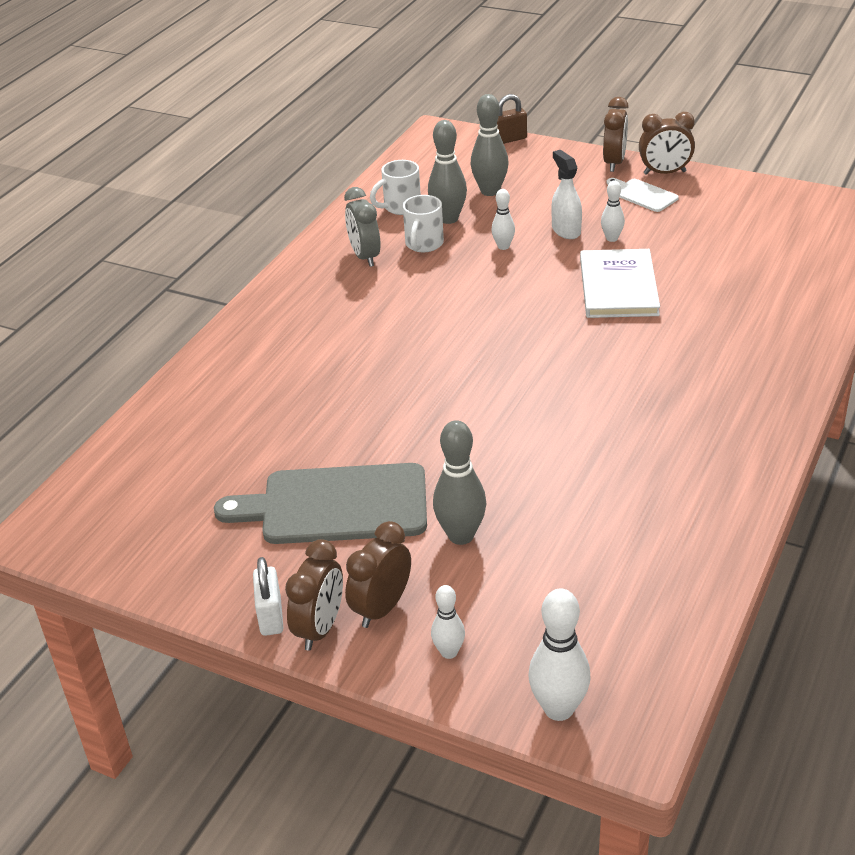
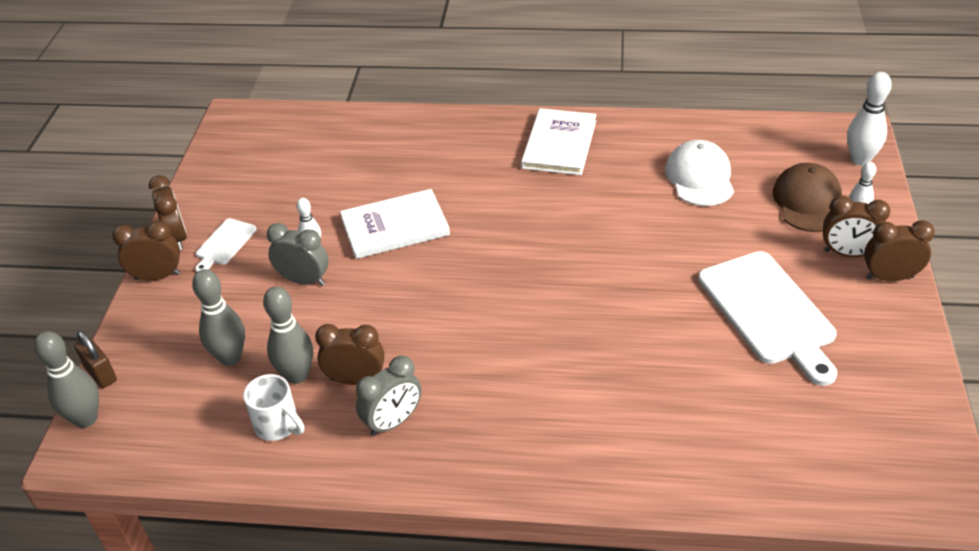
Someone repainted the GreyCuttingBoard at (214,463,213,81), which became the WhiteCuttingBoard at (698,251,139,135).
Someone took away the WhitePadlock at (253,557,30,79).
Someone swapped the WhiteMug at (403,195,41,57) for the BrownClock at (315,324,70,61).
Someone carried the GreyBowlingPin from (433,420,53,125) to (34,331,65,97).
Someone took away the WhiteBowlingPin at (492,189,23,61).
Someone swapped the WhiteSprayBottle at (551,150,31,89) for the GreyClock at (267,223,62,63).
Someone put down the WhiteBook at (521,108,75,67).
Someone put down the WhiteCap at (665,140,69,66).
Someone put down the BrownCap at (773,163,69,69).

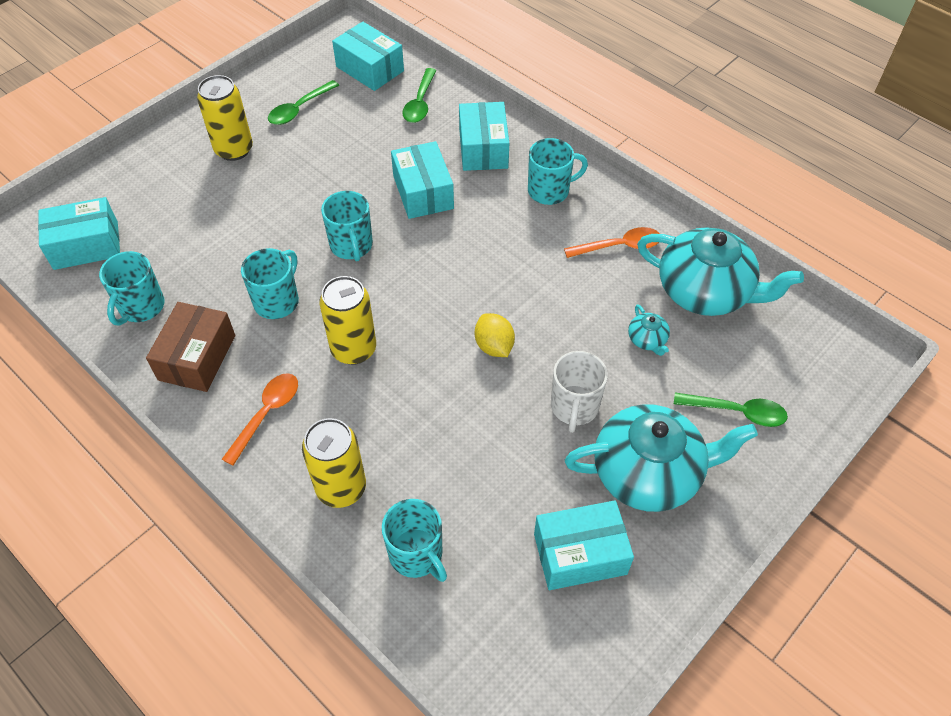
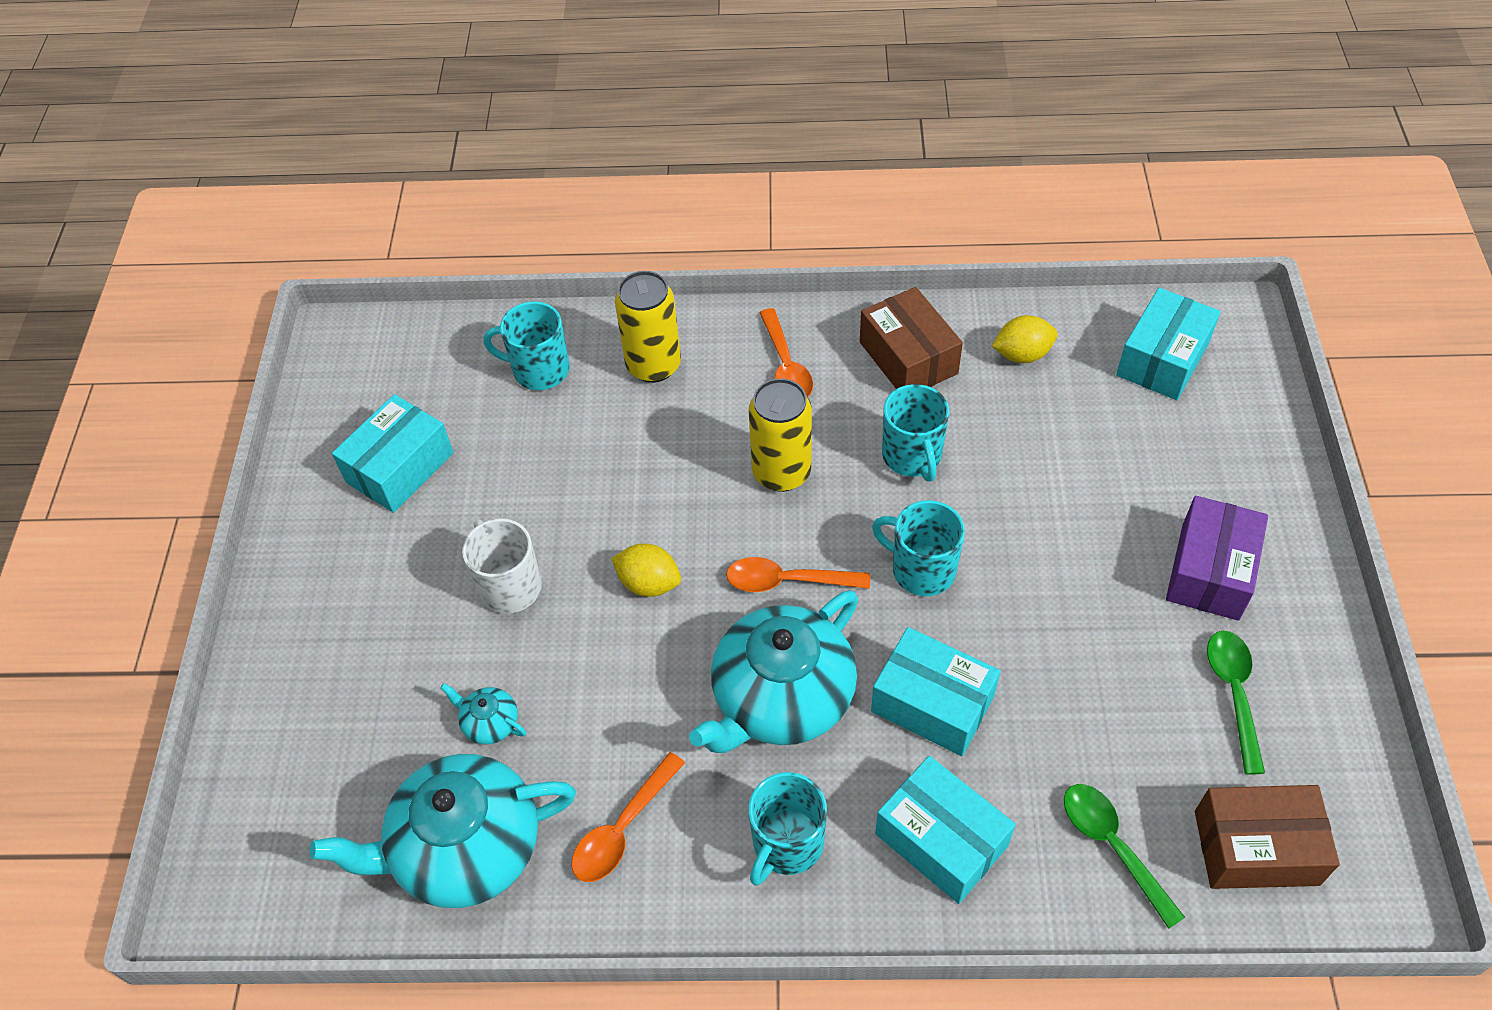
Someone swapped the TurquoiseMug at (99,251,66,75) for the YellowLemon at (992,315,66,48).
Someone swapped the YellowCan at (197,75,56,86) for the PurpleBox at (1166,496,102,125).
Someone repainted the TurquoiseBox at (332,21,72,70), which became the BrownBox at (1195,785,145,104).
Someone carried the TurquoiseTeapot from (565,404,193,108) to (689,590,169,163).
Someone took away the GreenSpoon at (674,393,114,34).
Someone put down the OrangeSpoon at (726,557,144,35).

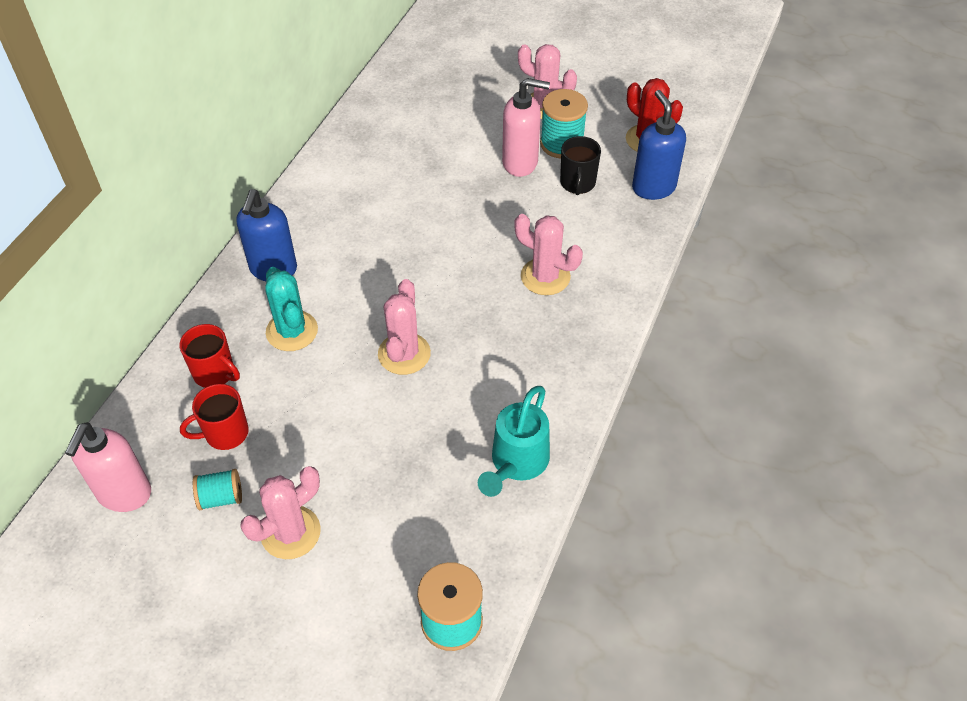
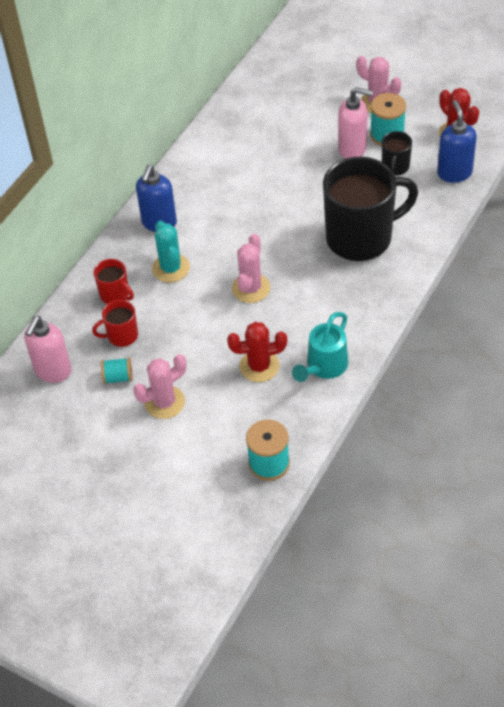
Someone swapped the PinkCactus at (514,214,69,81) for the BlackMug at (323,157,95,104).
Someone put down the RedCactus at (227,322,60,60).

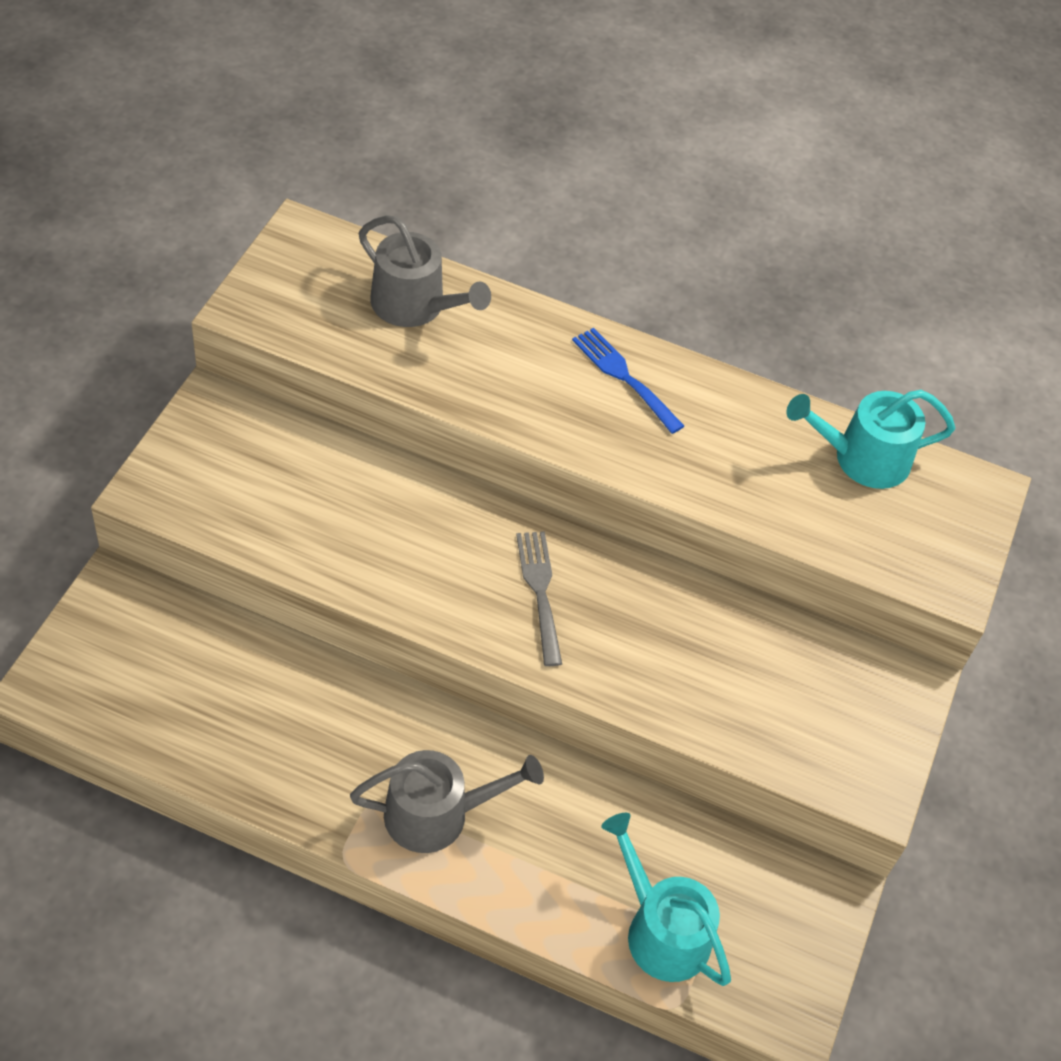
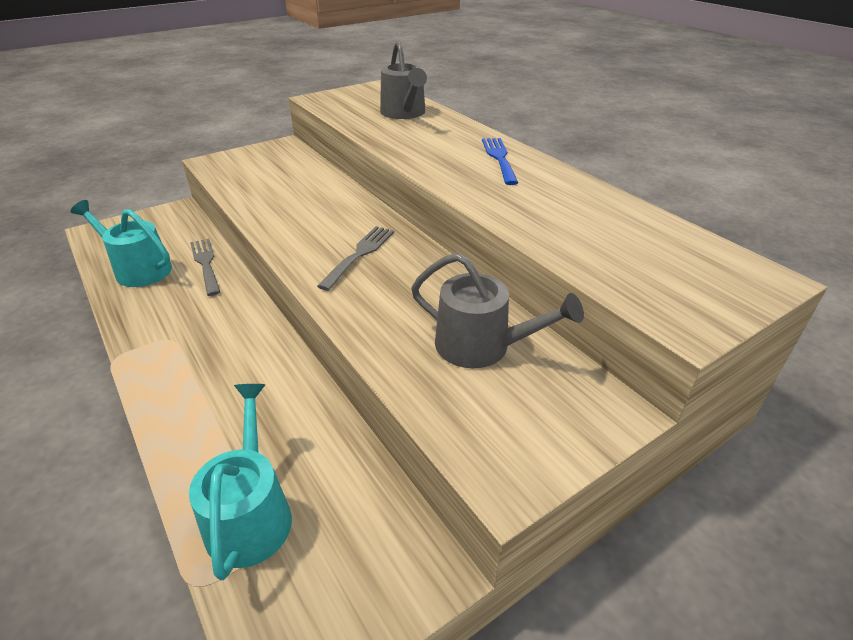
Someone carried the GreyWateringCan from (350,750,194,103) to (411,253,173,115).
Someone carried the TurquoiseWateringCan from (786,390,169,99) to (70,200,102,87).
Someone put down the GreyFork at (190,239,30,57).

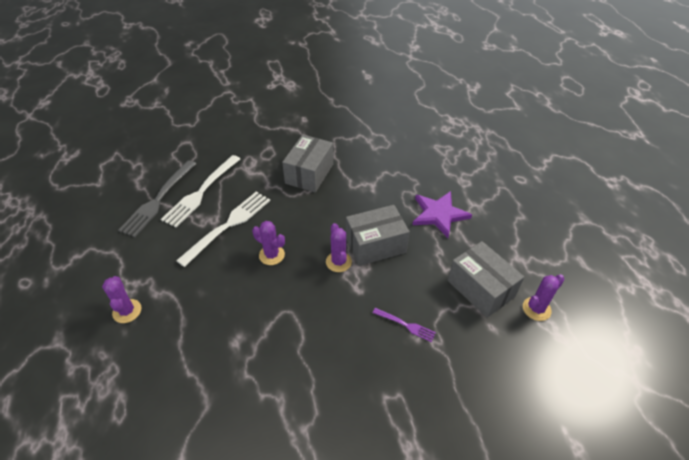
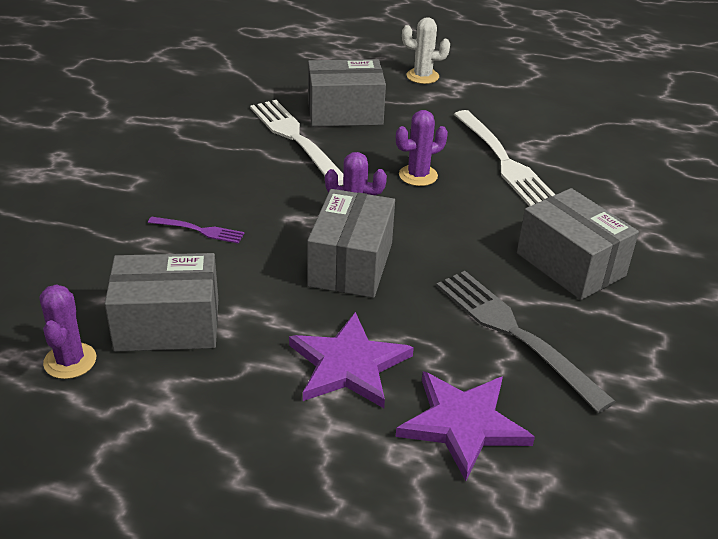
Someone repainted the PurpleCactus at (102,276,39,47), which became the WhiteCactus at (402,17,48,67).
Someone carried the GreyFork from (118,160,78,77) to (436,271,180,142).
Someone carried the WhiteFork from (161,155,79,73) to (250,100,93,86).
Someone rotated the PurpleFork at (373,308,63,34) by 135 degrees counterclockwise.
Someone put down the GreyBox at (308,59,78,68).
Someone put down the PurpleStar at (396,371,139,110).

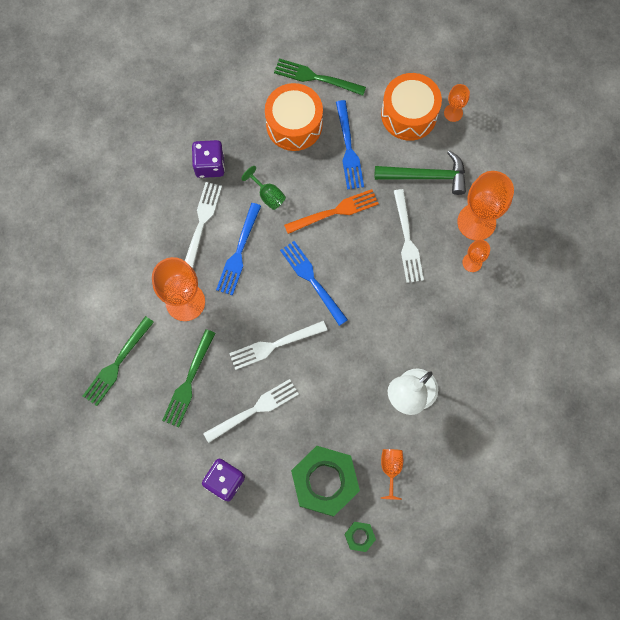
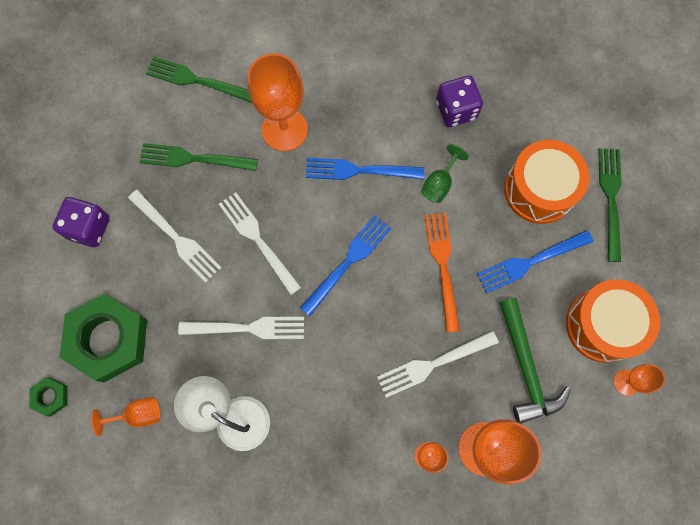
Someone carried the WhiteFork from (185,182,37,86) to (178,317,126,22).
Someone rotated the OrangeFork at (284,189,95,45) by 150 degrees counterclockwise.

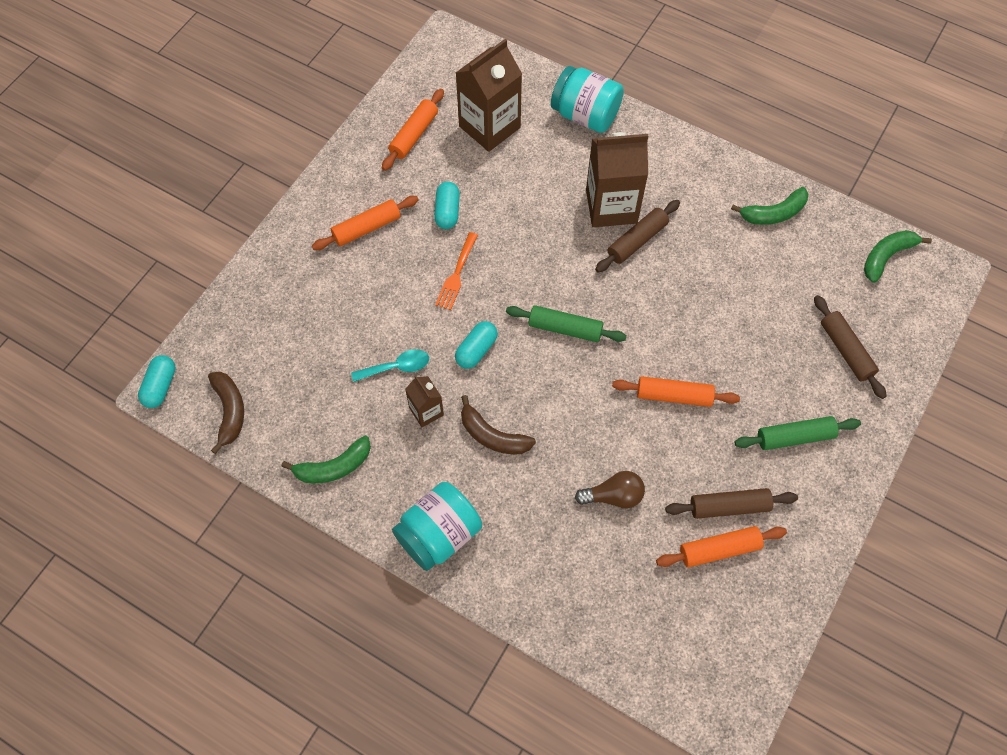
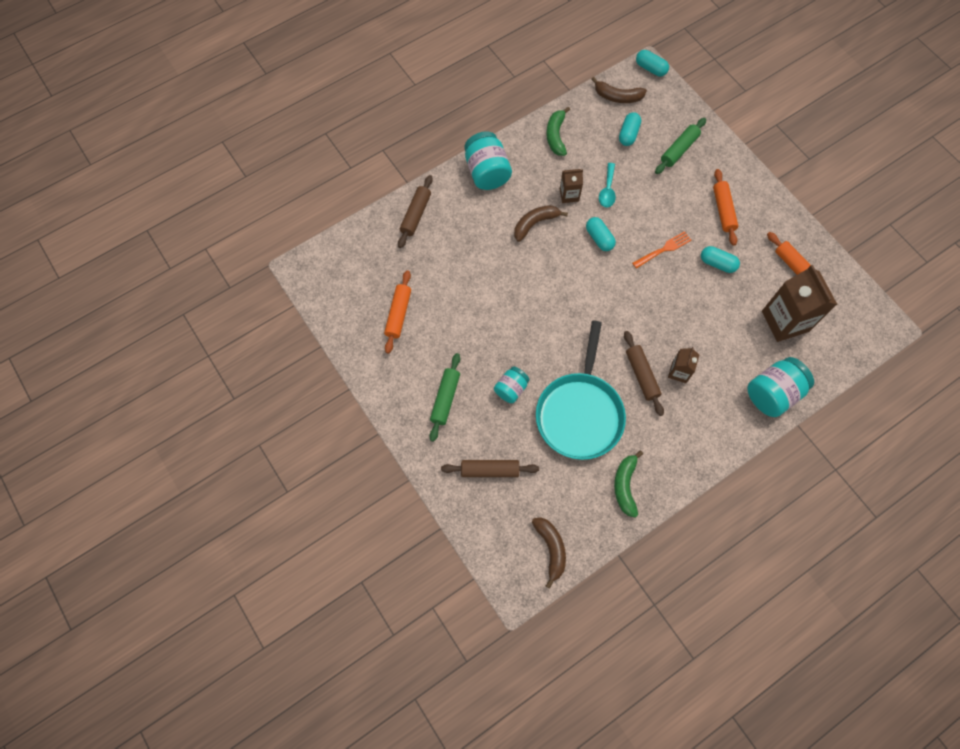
Someone rotated the OrangeFork at (435,232,43,78) by 105 degrees clockwise.
Someone carried the GreenRollingPin from (506,305,121,37) to (655,118,51,56).
Someone took away the BrownLightBulb at (575,471,70,38).
Someone scaled the BrownCarton at (586,132,62,95) by 0.51.
Someone took away the OrangeRollingPin at (612,376,128,31).
Someone carried the BrownRollingPin from (665,488,133,31) to (398,175,35,73).
Someone repainted the GreenBanana at (864,230,68,53), which became the BrownBanana at (532,517,34,72).
Someone put down the TurquoiseJar at (494,366,36,37).
Someone put down the TurquoisePan at (536,321,90,139).
Someone put down the TurquoiseCapsule at (619,112,22,34).

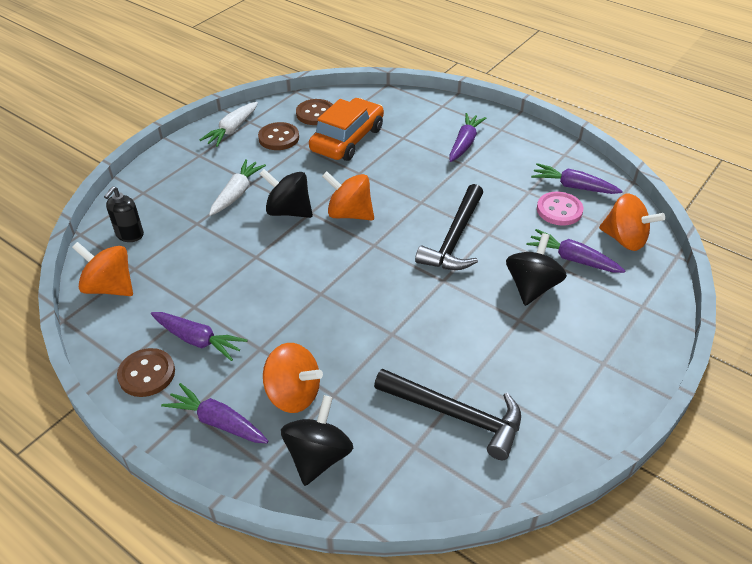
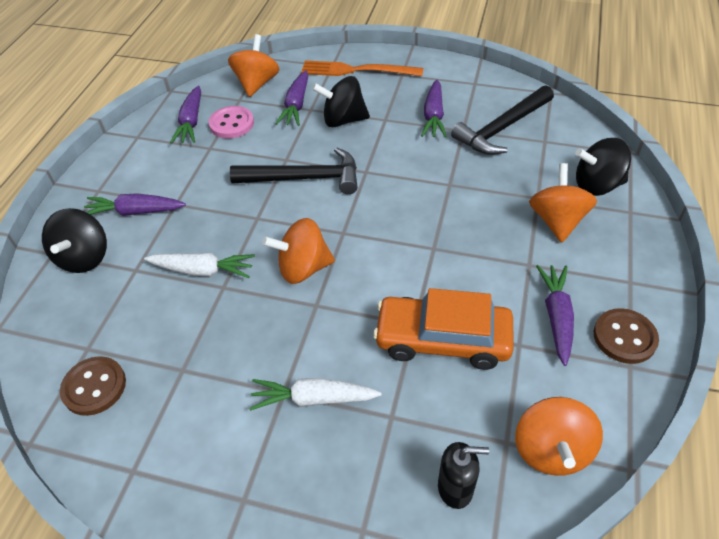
Someone carried the PurpleCarrot from (161,383,108,60) to (421,80,26,58).
Someone carried the WhiteCarrot from (200,102,58,45) to (144,253,111,25).
Someone took away the BrownButton at (258,122,41,28).
Someone carried the BlackSpinningTop from (260,169,53,49) to (42,208,65,65).
Someone carried the OrangeCar from (309,98,75,63) to (373,288,141,82).
Someone rotated the OrangeSpinningTop at (322,171,52,49) by 75 degrees clockwise.
Someone rotated the BlackHammer at (374,369,147,91) by 135 degrees counterclockwise.
Someone put down the OrangeFork at (301,60,122,16).

